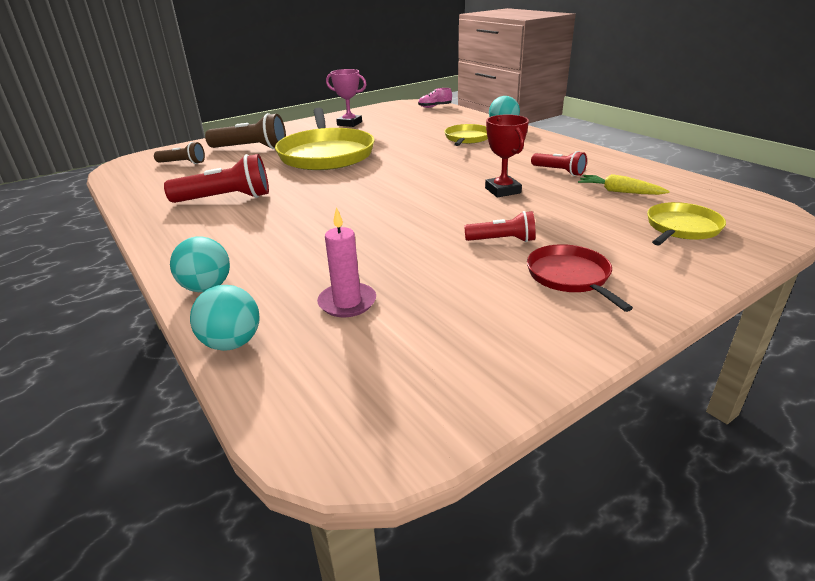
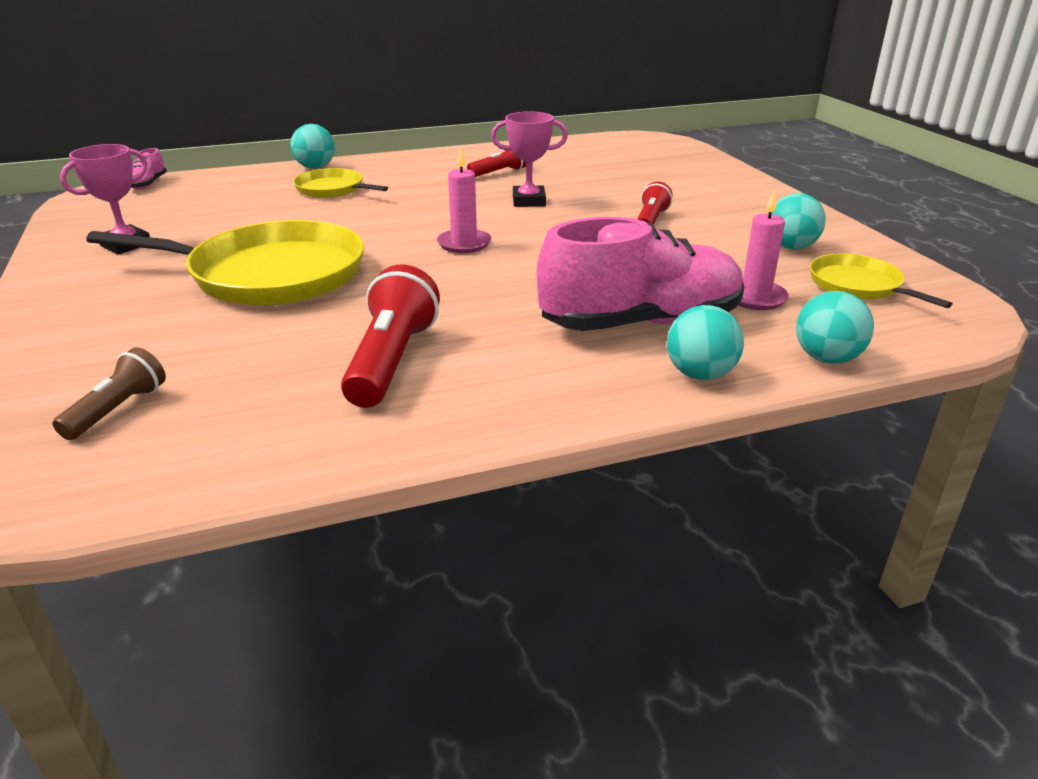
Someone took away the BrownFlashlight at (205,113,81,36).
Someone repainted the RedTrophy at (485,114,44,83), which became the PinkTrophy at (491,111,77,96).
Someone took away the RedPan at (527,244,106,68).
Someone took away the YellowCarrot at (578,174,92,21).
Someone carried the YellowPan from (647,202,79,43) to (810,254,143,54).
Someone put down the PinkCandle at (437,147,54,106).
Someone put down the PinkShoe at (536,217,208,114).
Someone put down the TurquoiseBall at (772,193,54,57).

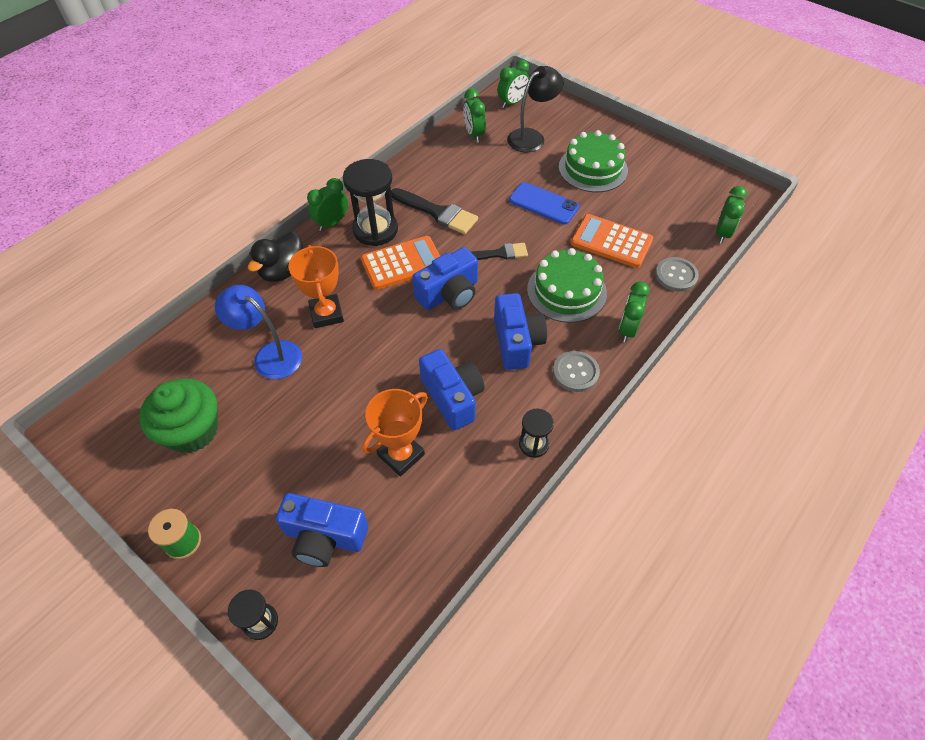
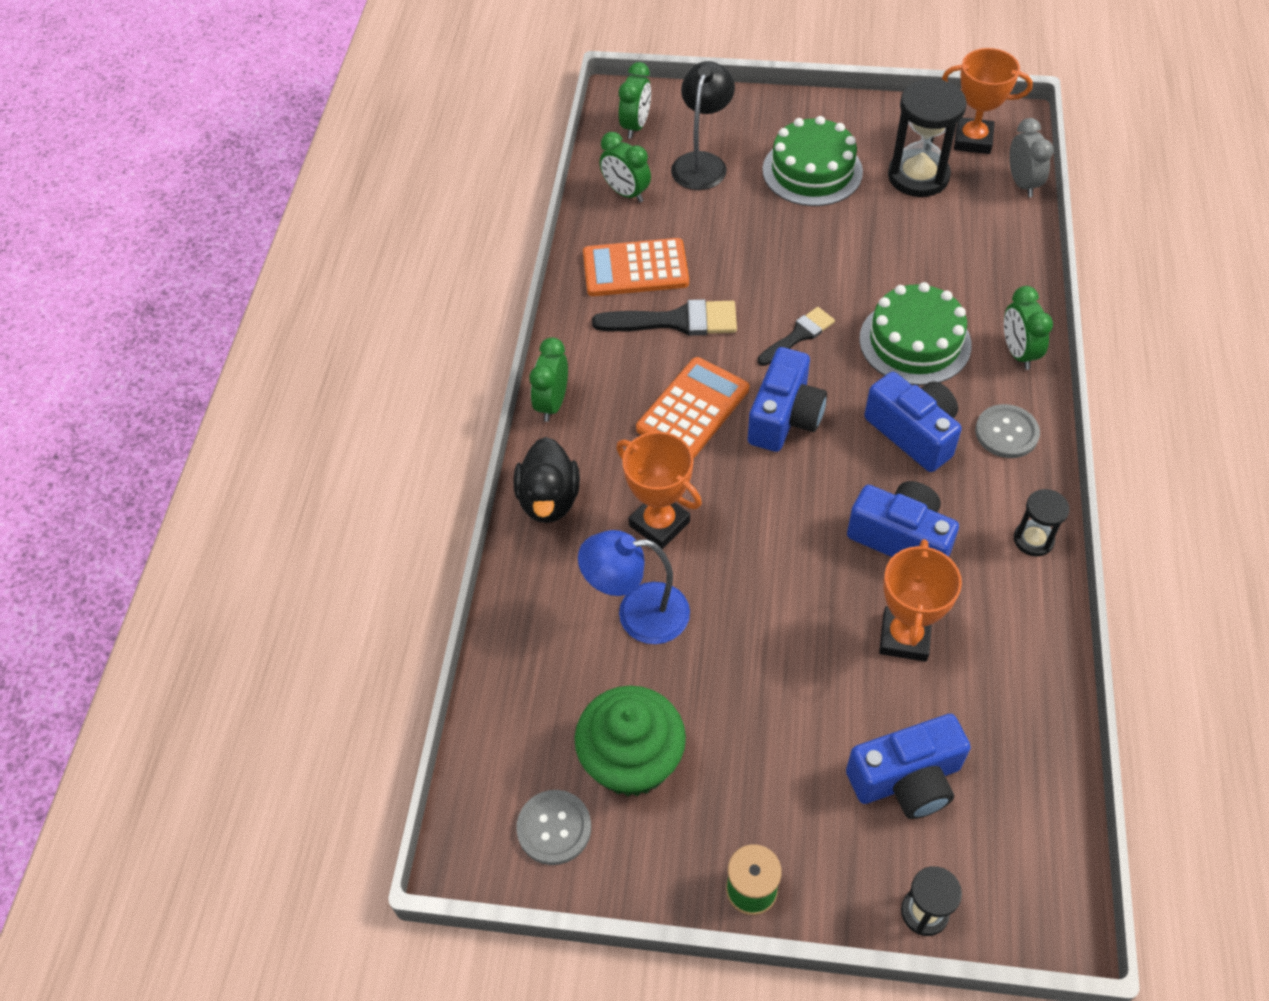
Someone carried the BlackHourglass from (343,159,55,87) to (888,79,79,118).
Someone took away the BluePhone at (509,182,70,43).
Someone carried the OrangeCalculator from (571,214,82,54) to (583,238,106,58).
Someone carried the GreyButton from (655,257,44,35) to (516,790,75,75).
Someone repainted the GreenClock at (716,186,31,58), which became the GreyClock at (1009,118,45,79).
Someone put down the OrangeTrophy at (942,48,91,106).

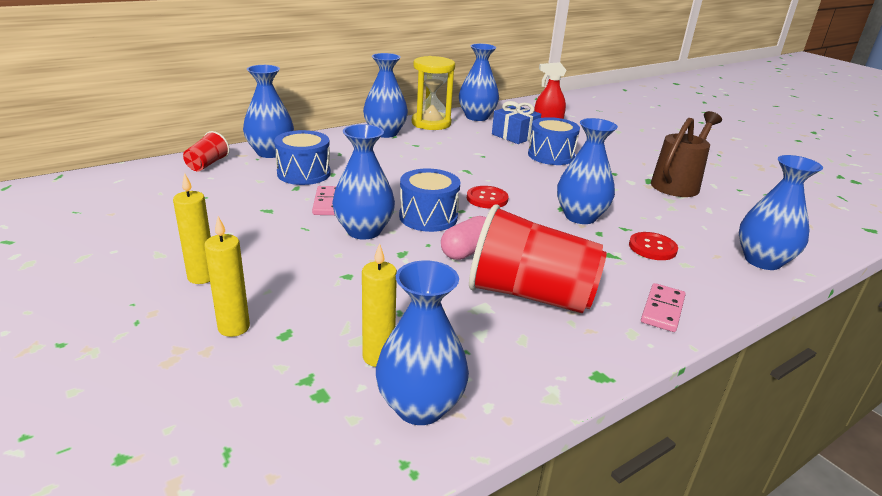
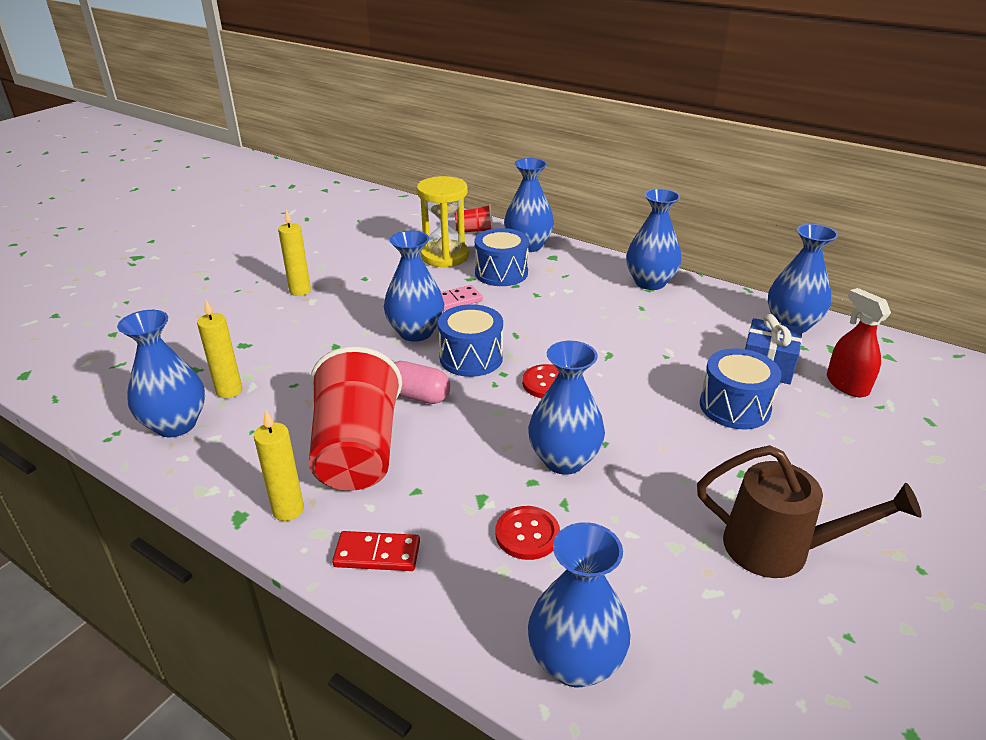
Someone carried the YellowCandle from (204,216,46,121) to (254,409,50,112).
Someone carried the YellowHourglass from (412,56,43,74) to (417,176,52,92).
Someone repainted the PinkDomino at (641,283,45,49), which became the RedDomino at (332,531,88,40).

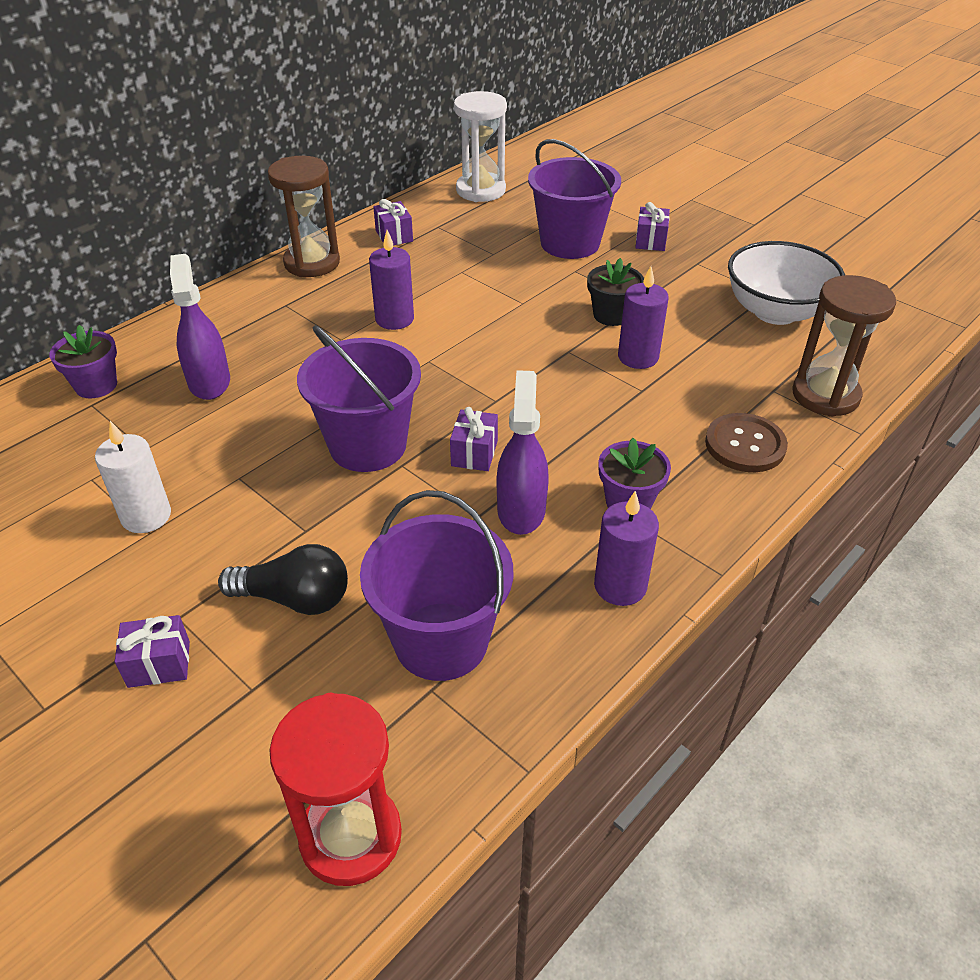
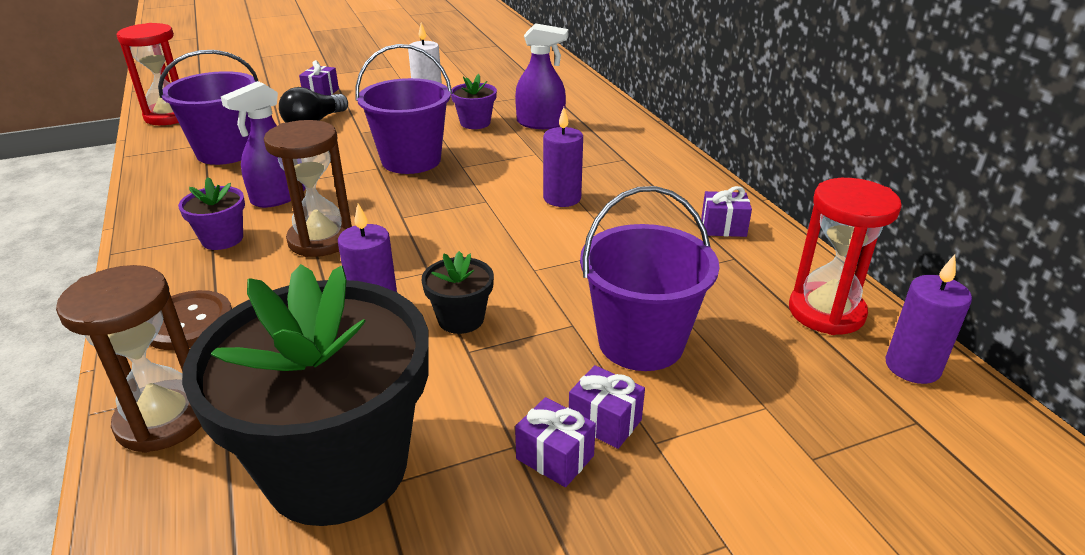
Someone carried the PurpleFlowerPot from (49,325,68,73) to (451,74,46,55).
Someone carried the BrownHourglass from (268,156,72,121) to (264,120,88,137).
Someone carried the PurpleGift from (450,407,48,64) to (515,397,81,90).
Someone repainted the WhiteHourglass at (454,91,53,111), which became the RedHourglass at (789,178,113,157).
Someone rotated the PurpleSprayBottle at (497,370,52,165) by 105 degrees clockwise.
Someone carried the PurpleCandle from (594,491,65,115) to (885,255,87,129).
Someone swapped the WhiteBowl at (728,241,117,84) for the BlackFlowerPot at (182,264,247,262).

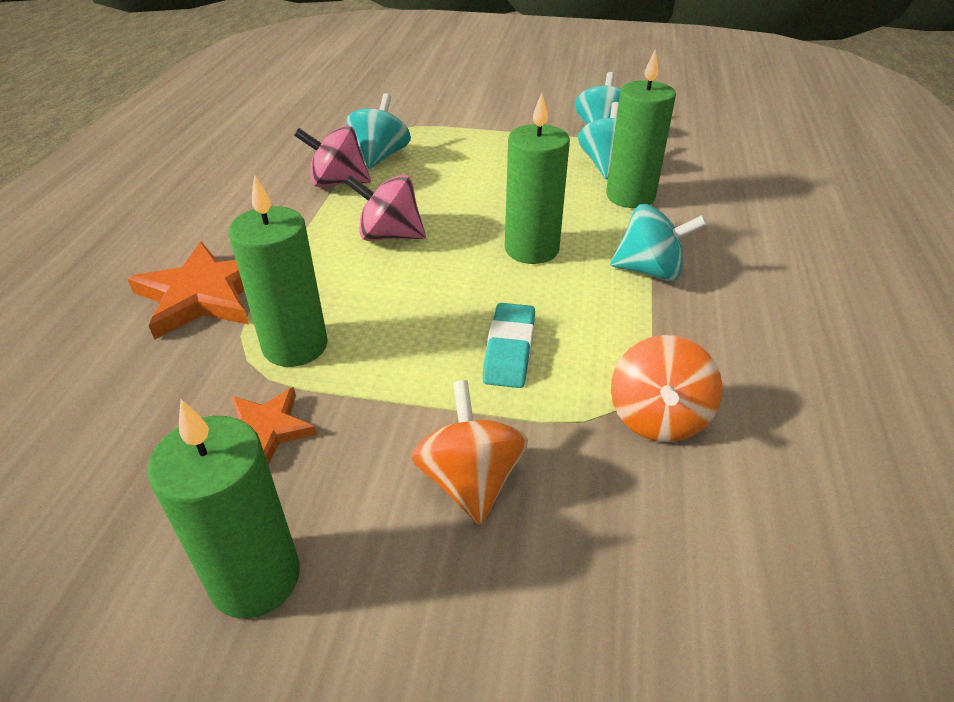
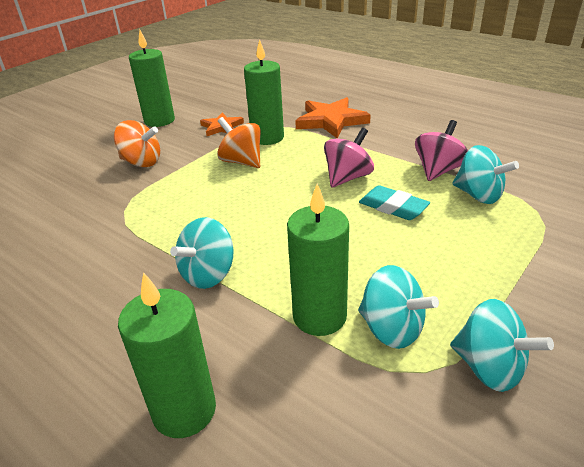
Someone carried the TurquoiseEraser from (482,303,53,85) to (359,185,71,35).
Someone carried the GreenCandle from (505,92,65,172) to (118,272,98,166).
Someone carried the OrangeSpinningTop from (611,335,112,107) to (217,117,44,51).

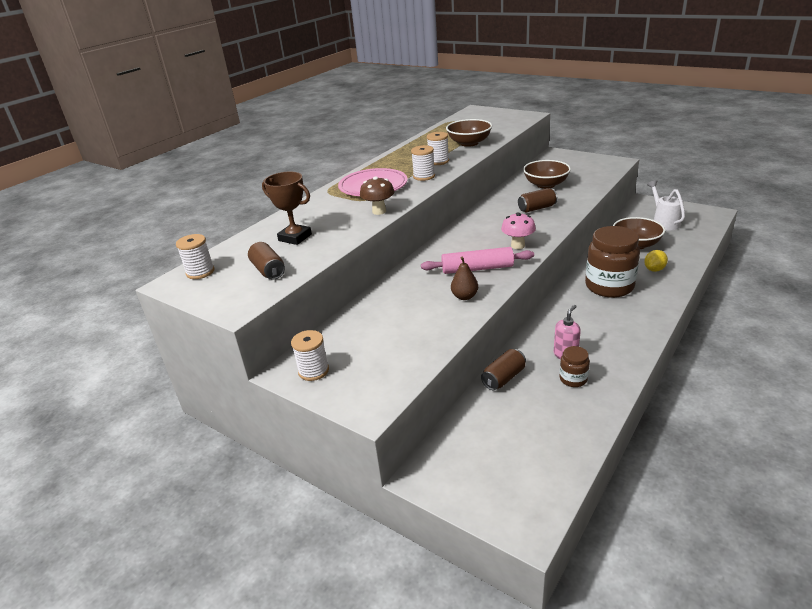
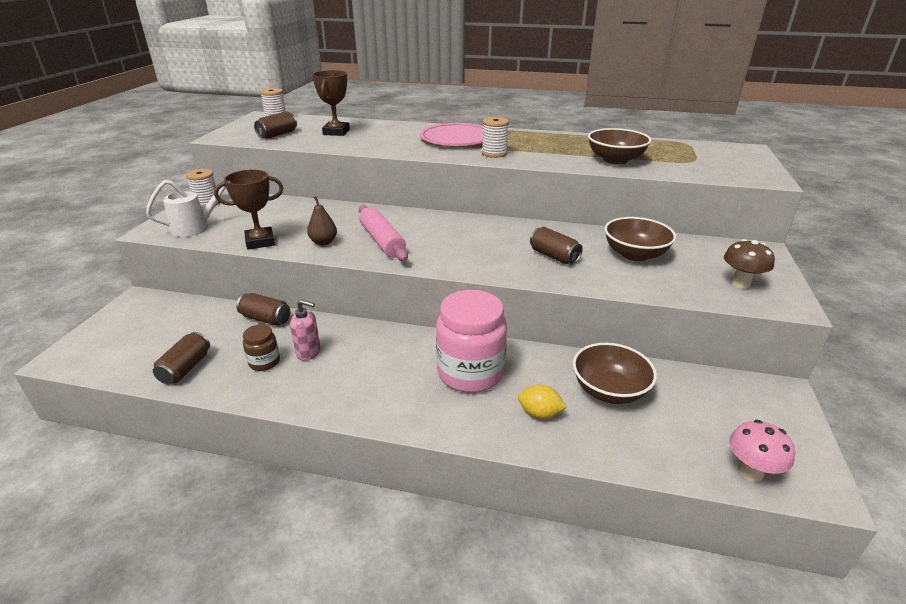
Someone carried the BrownMushroom from (360,176,35,39) to (724,239,51,50).
Someone took away the WhiteSpool at (427,132,22,33).
Someone carried the PinkMushroom from (501,212,35,37) to (729,420,66,62).
Someone repainted the BrownJar at (585,226,55,72), which became the PinkJar at (436,290,71,103).
Someone carried the WhiteWateringCan from (647,180,38,50) to (146,176,80,61).
Someone put down the BrownCan at (153,332,57,52).
Someone put down the BrownTrophy at (214,170,69,80).

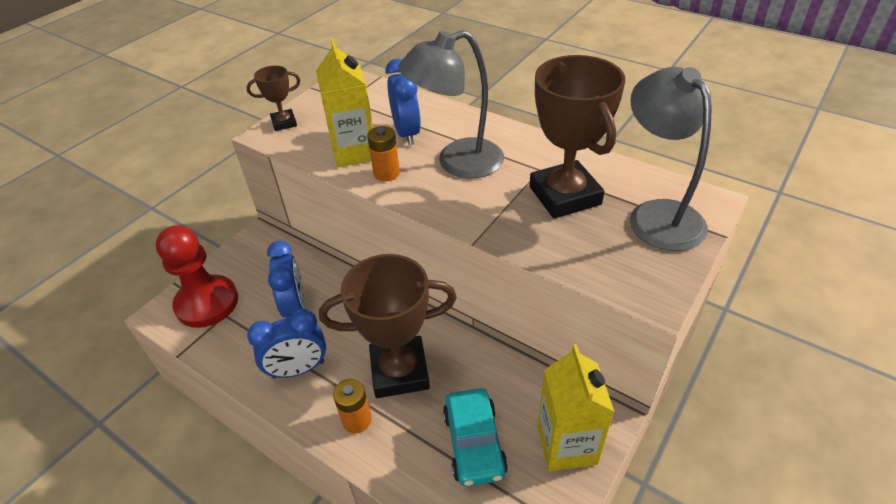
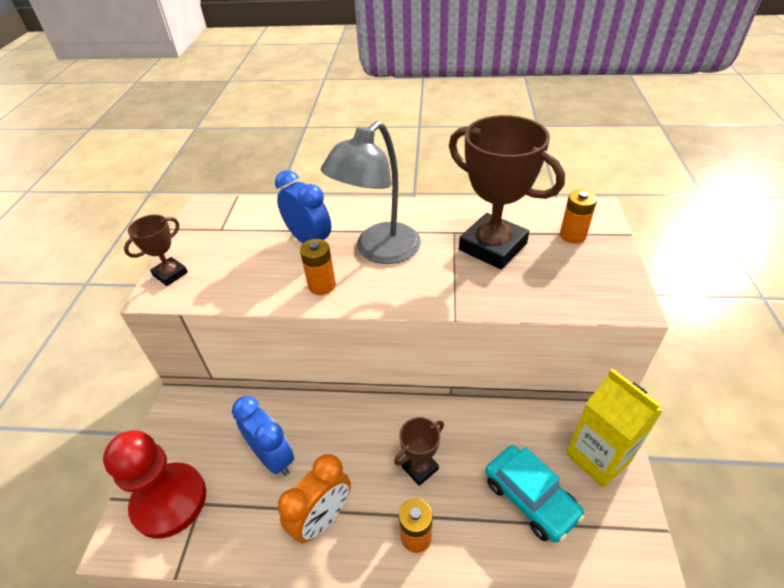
Someone repainted the BlueClock at (247,309,79,70), which became the OrangeClock at (278,454,73,89).
Someone took away the YellowCarton at (316,38,57,130).
Someone scaled the BrownTrophy at (319,254,138,144) by 0.49.
Someone swapped the GreyLamp at (630,67,82,184) for the OrangeBattery at (560,190,37,54).

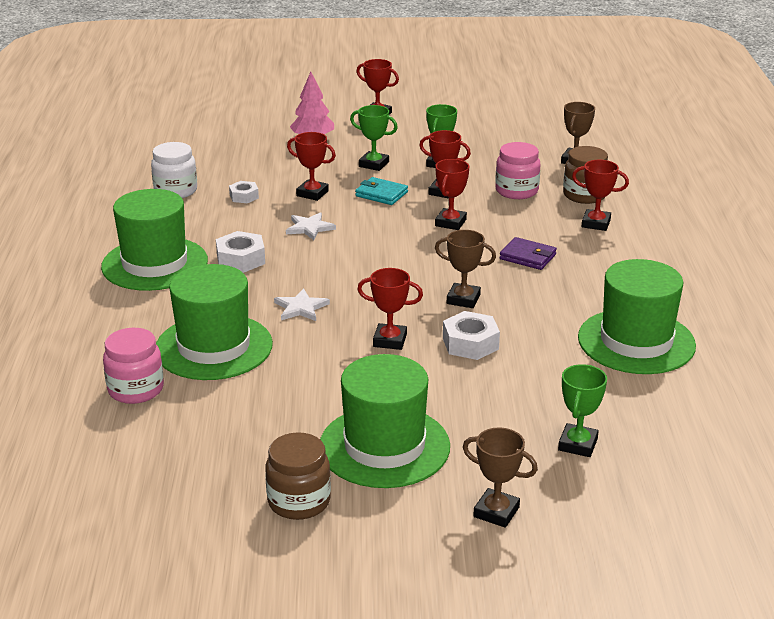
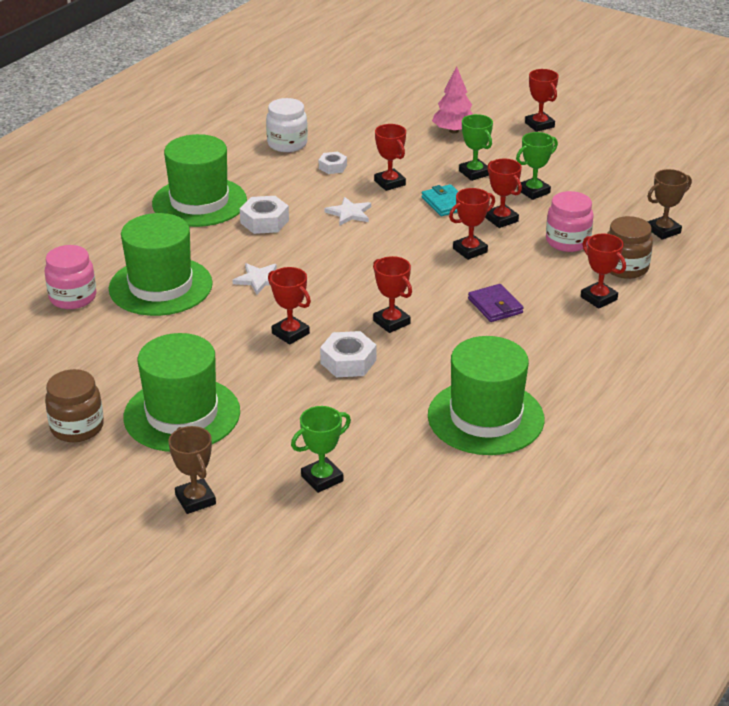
Someone repainted the BrownTrophy at (435,230,61,78), which became the RedTrophy at (373,256,39,77).

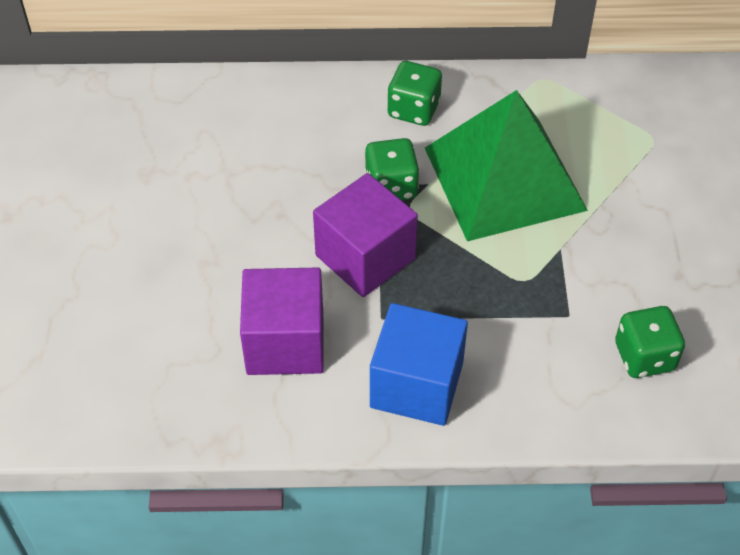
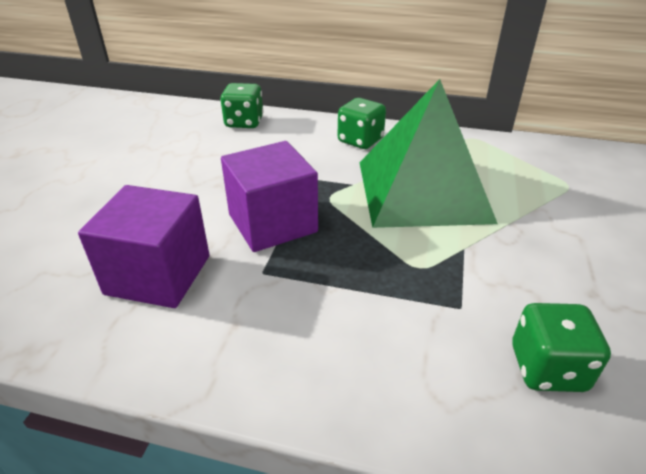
Someone carried the GreenDice from (365,138,55,62) to (220,83,44,45).
Someone took away the BlueCube at (370,303,98,123).

